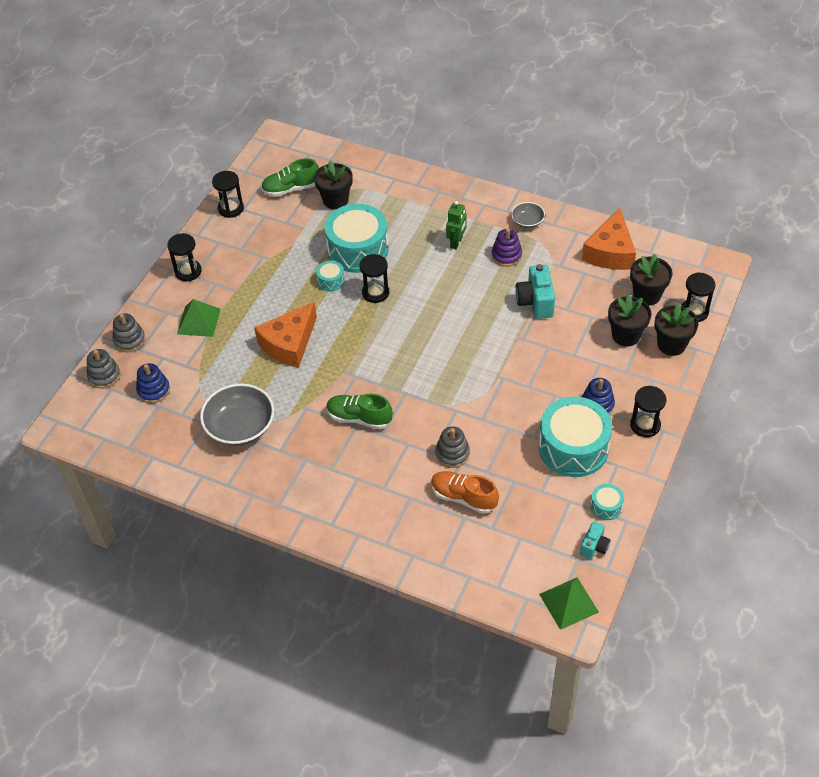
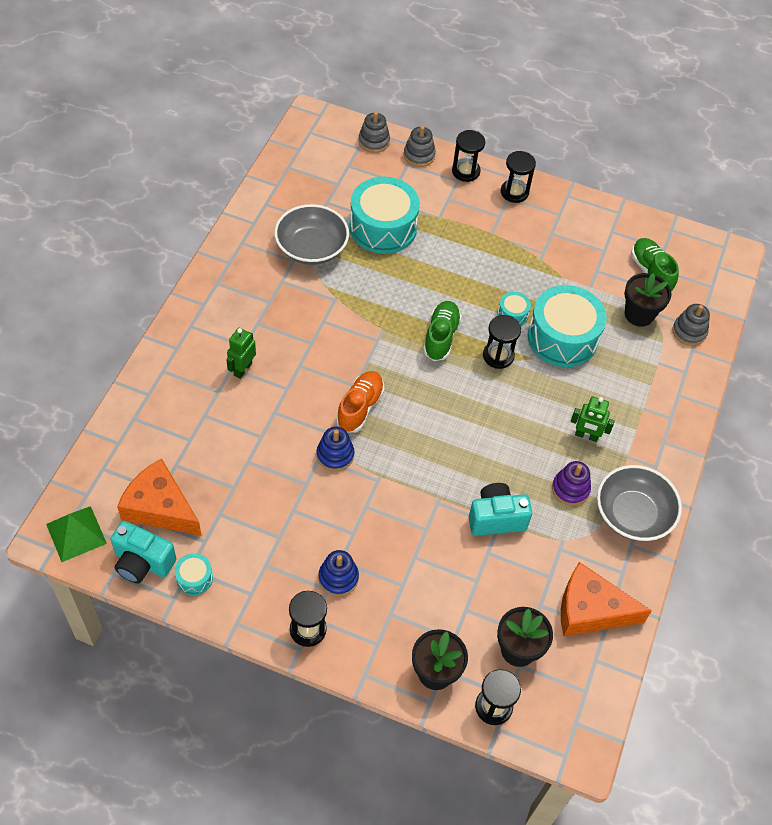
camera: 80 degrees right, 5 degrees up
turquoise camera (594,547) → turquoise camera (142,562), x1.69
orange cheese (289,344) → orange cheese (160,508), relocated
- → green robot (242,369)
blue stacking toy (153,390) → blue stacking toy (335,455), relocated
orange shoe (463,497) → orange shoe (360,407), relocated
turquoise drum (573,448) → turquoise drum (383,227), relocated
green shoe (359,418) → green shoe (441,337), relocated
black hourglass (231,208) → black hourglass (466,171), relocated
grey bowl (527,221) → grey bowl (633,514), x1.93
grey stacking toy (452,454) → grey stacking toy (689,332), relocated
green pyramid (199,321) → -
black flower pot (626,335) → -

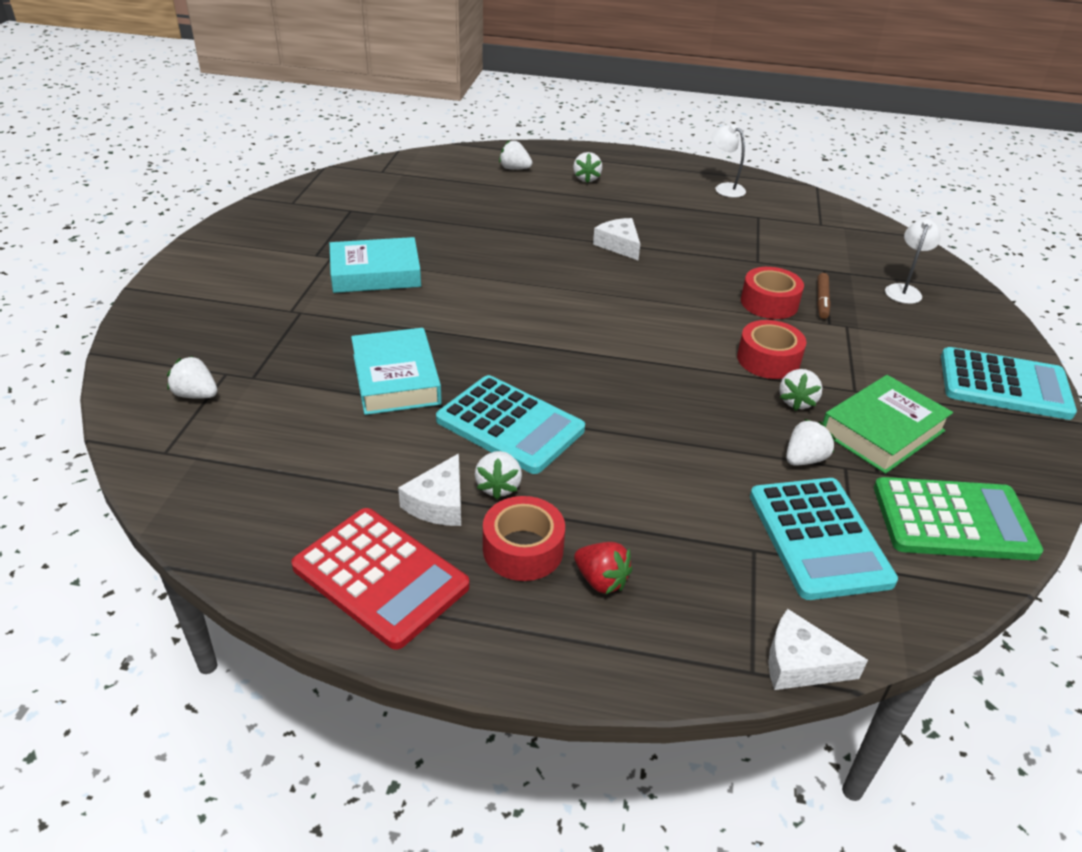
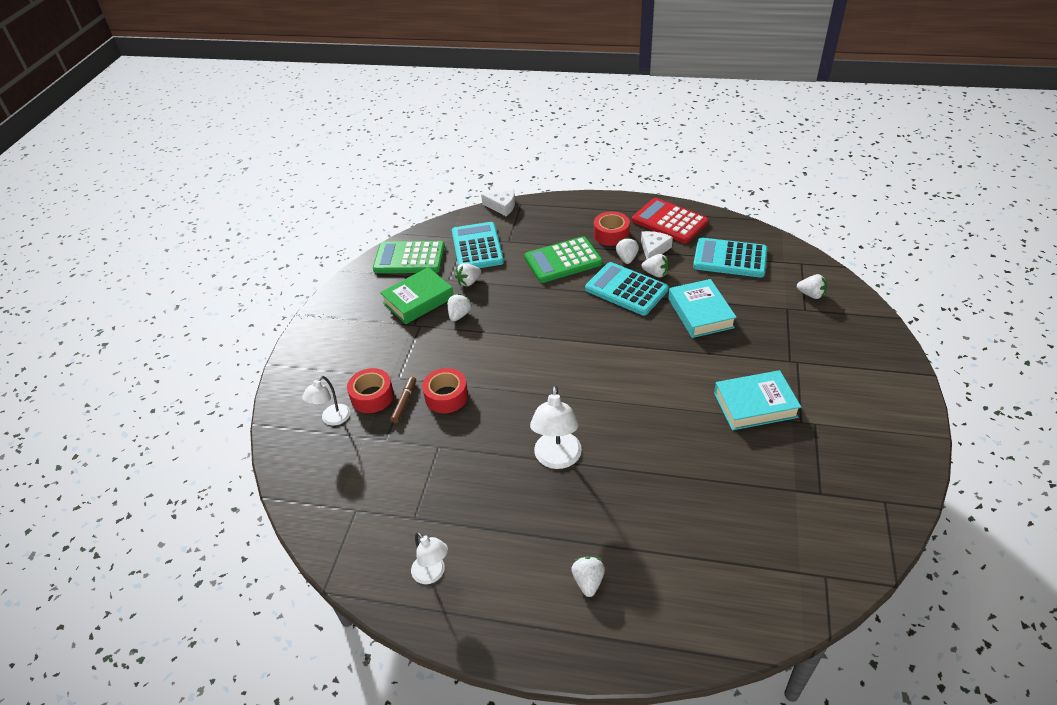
camera: 175 degrees left, 5 degrees up
red tape (768,360) → red tape (372,396), relocated
- → green calculator (563,260)
white cheese (619,245) → white lamp (557,459)
white strawberry (514,169) → white strawberry (655,273), relocated
turquoise calculator (1004,385) → turquoise calculator (730,258), relocated
red strawberry (601,580) → -

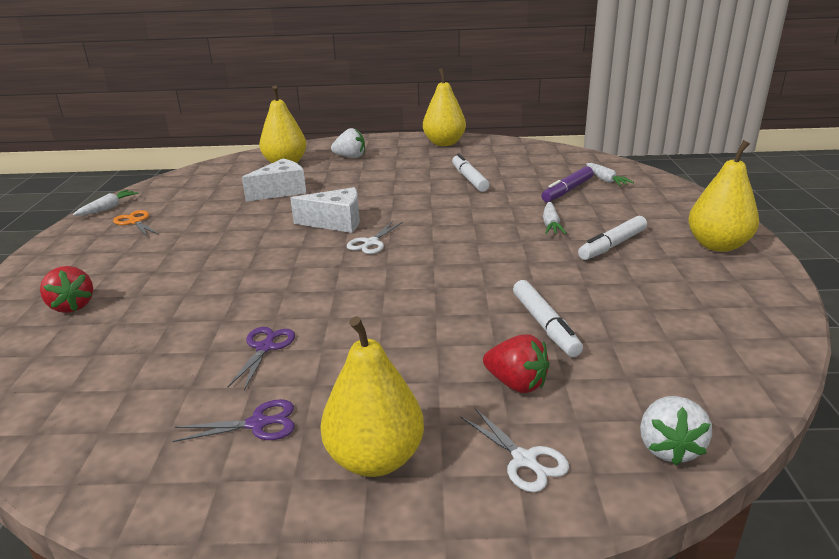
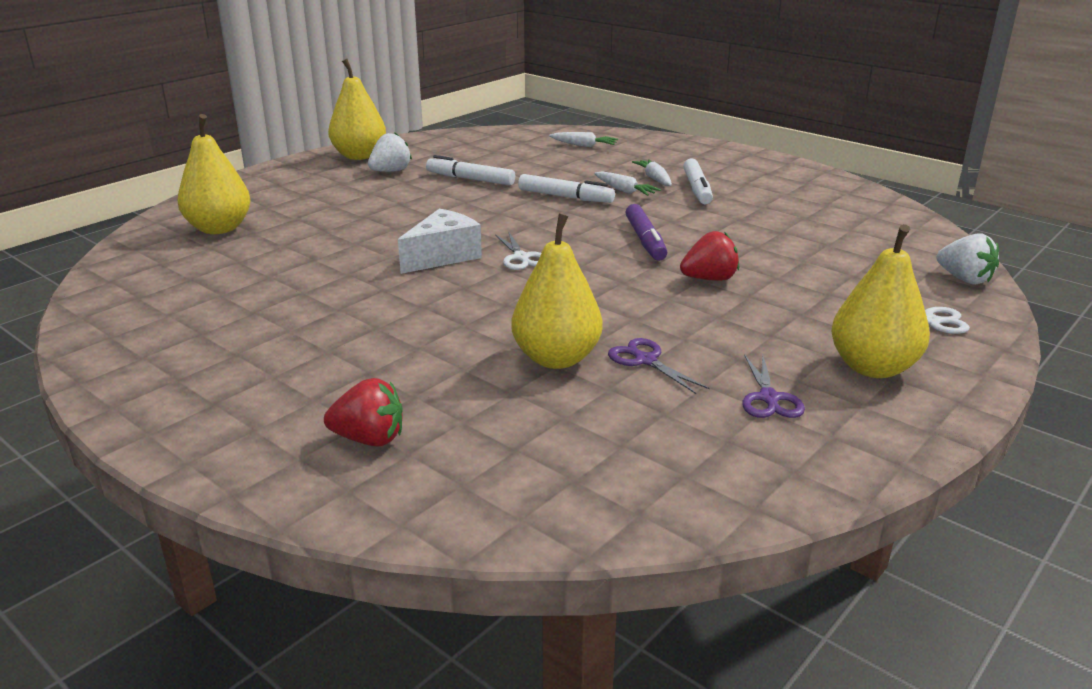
camera: 50 degrees left, 0 degrees up
white strawberry (350,157) → white strawberry (390,171), relocated
yellow pear (717,245) → yellow pear (556,358), relocated
white marker (545,325) → white marker (565,197), relocated
purple marker (567,191) → purple marker (645,240), relocated
white carrot (108,208) → white carrot (654,179), relocated
red strawberry (516,383) → red strawberry (709,279), relocated
purple scissors (257,424) → purple scissors (769,398), 150 degrees clockwise
orange scissors (135,222) → -
white cheese (281,191) → -

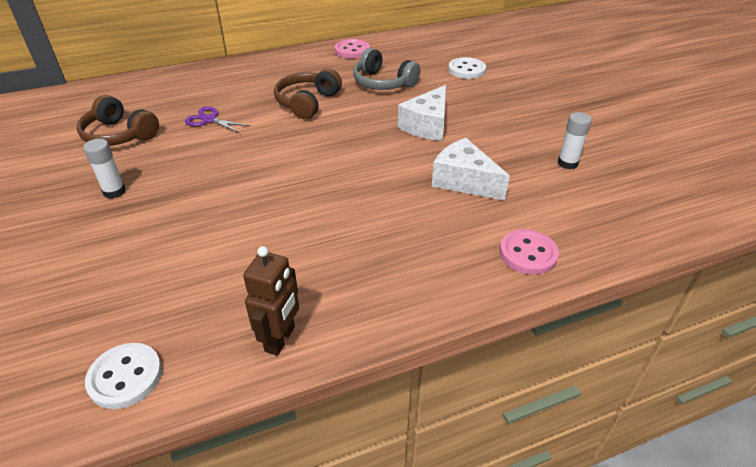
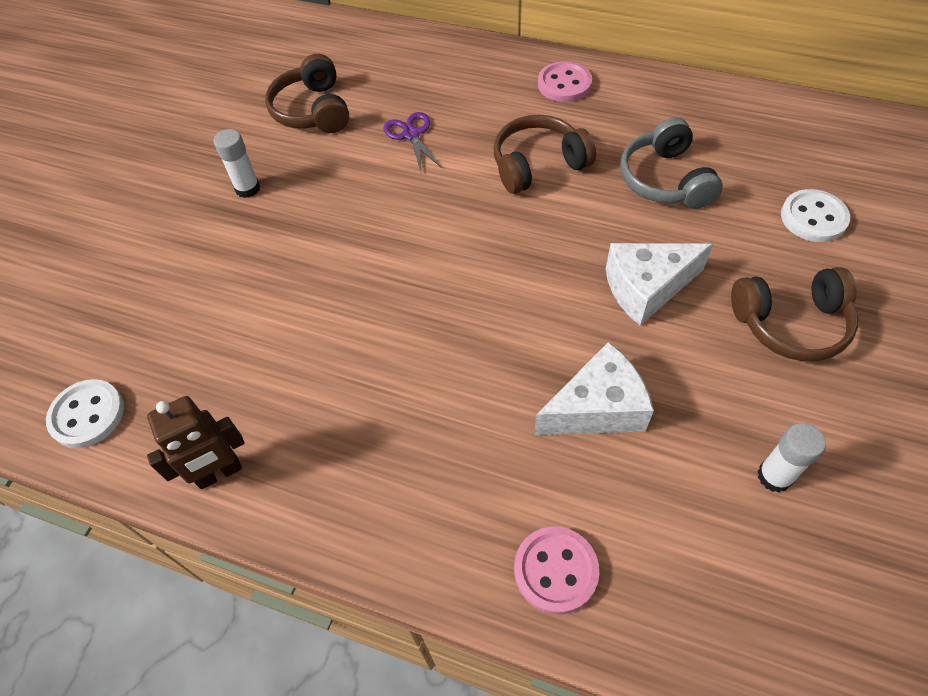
camera: 45 degrees right, 15 degrees up
white cheese (464,181) → white cheese (597,408), 75 degrees clockwise
pink button (352,50) → pink button (564,84), relocated
- → brown headphones (791,323)

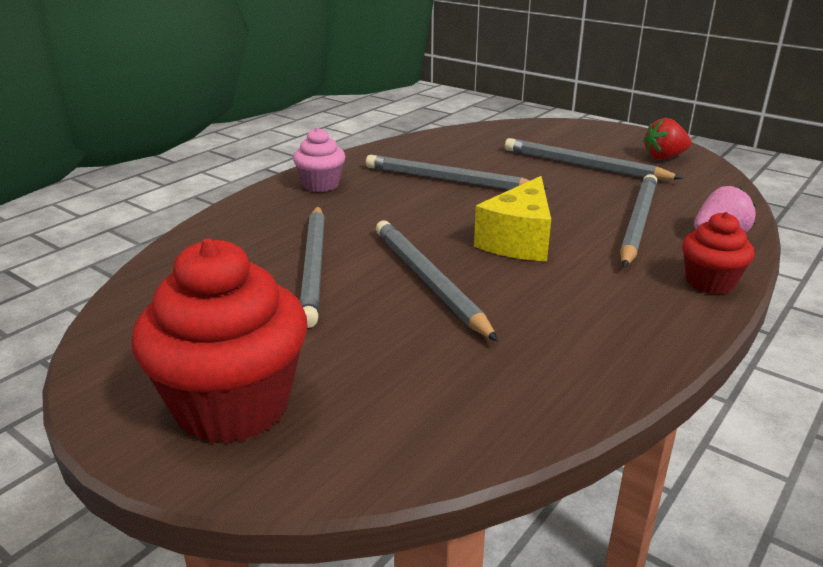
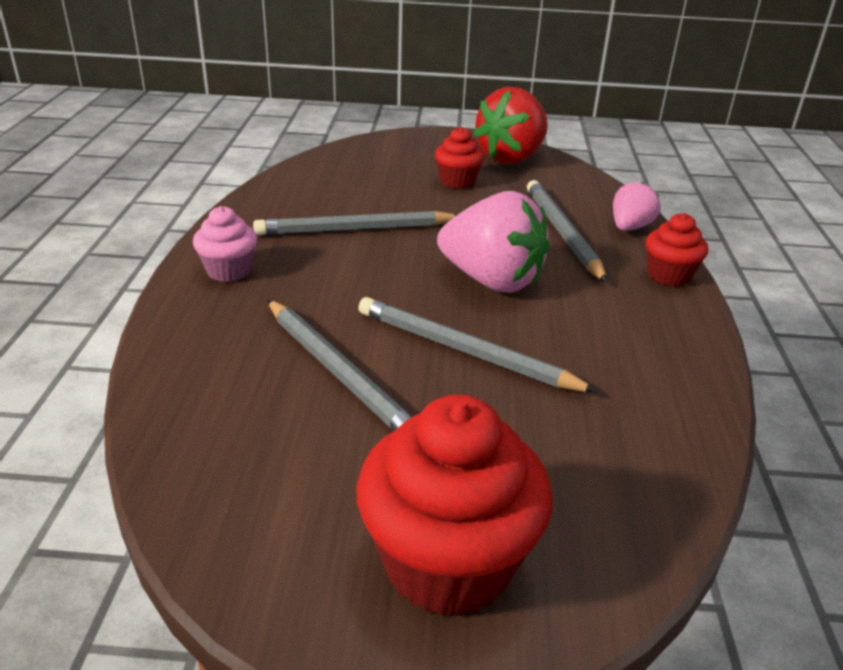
camera: 35 degrees left, 5 degrees up
grey pencil (584,165) → red cupcake (457,182)
yellow cheese (519,241) → pink strawberry (491,280)
red strawberry (664,157) → red strawberry (511,157), x1.82

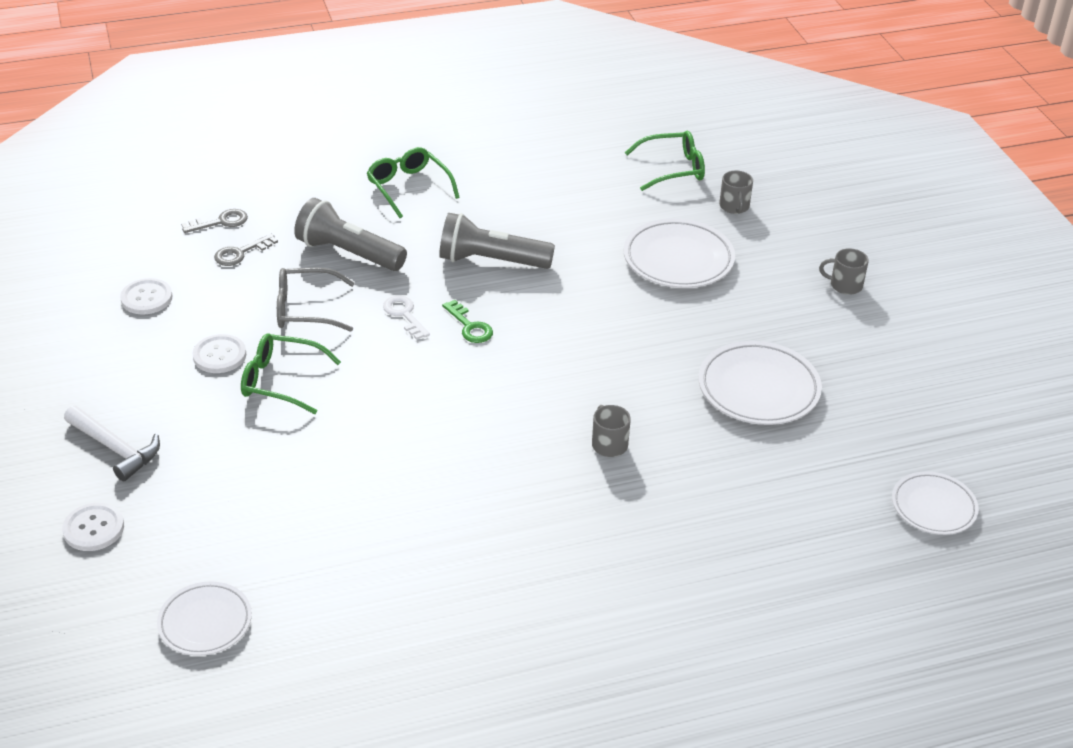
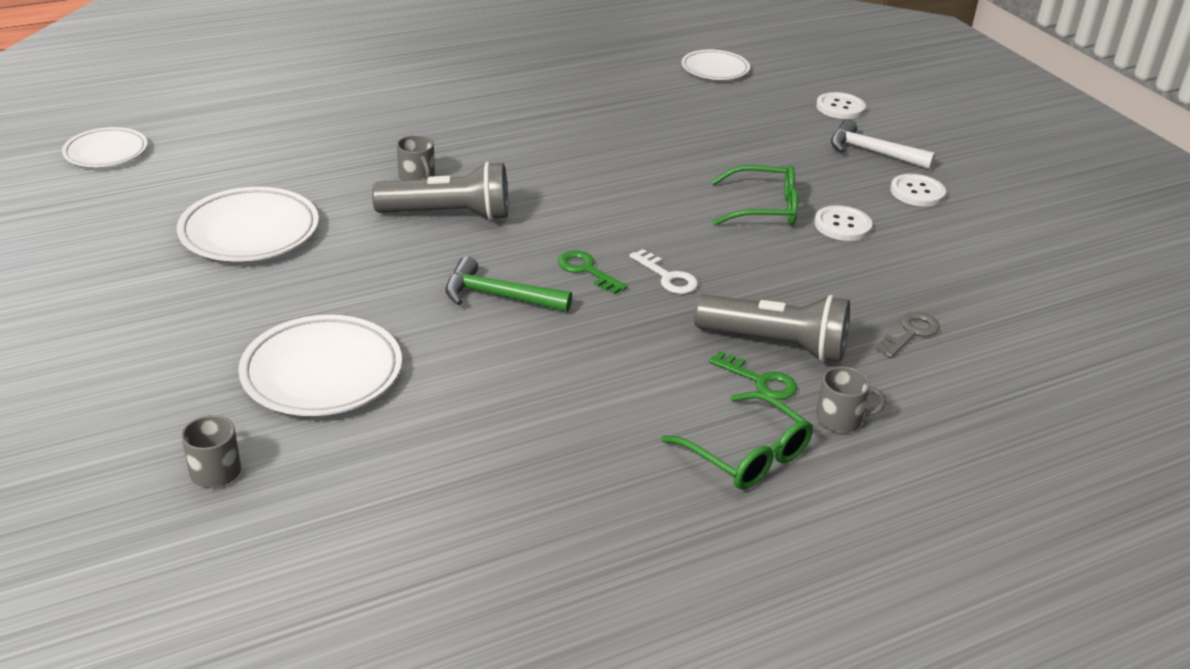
camera: 170 degrees right, 5 degrees down
grey flashlight (491,261) → grey flashlight (448,215), relocated
- → green hammer (498,296)
- → green key (760,380)
grey mug (844,285) → grey mug (840,419), relocated
white button (146,298) → white button (917,192), relocated
grey key (221,222) → -
grey glasses (306,309) → -
green glasses (672,169) → -

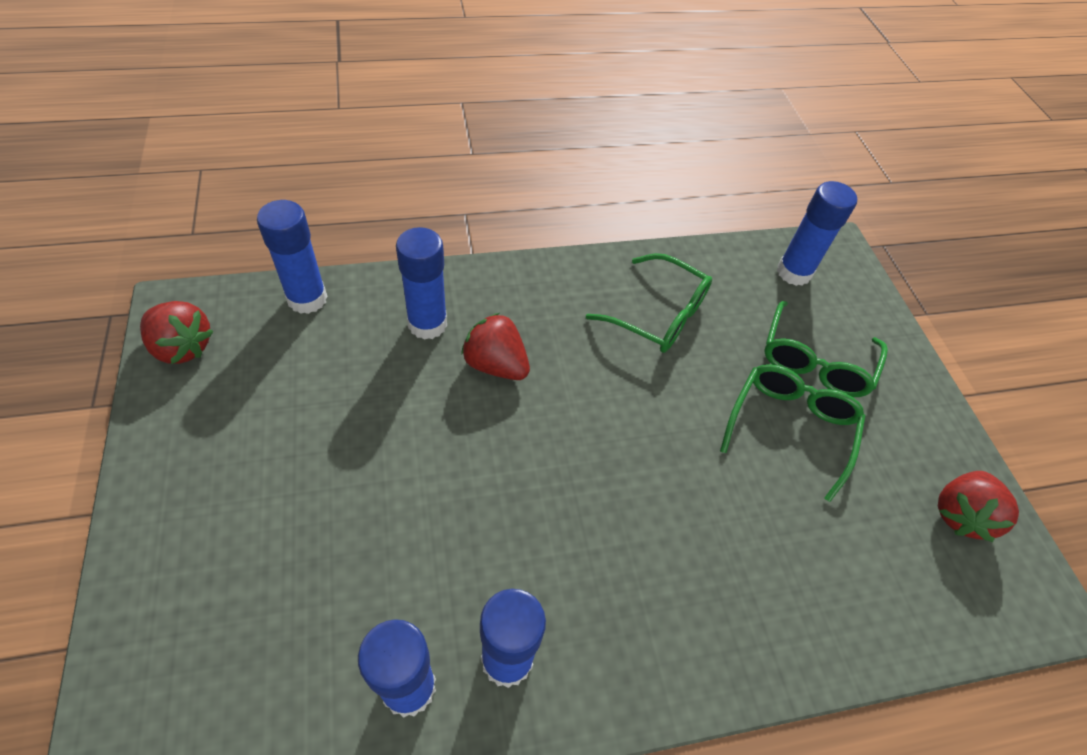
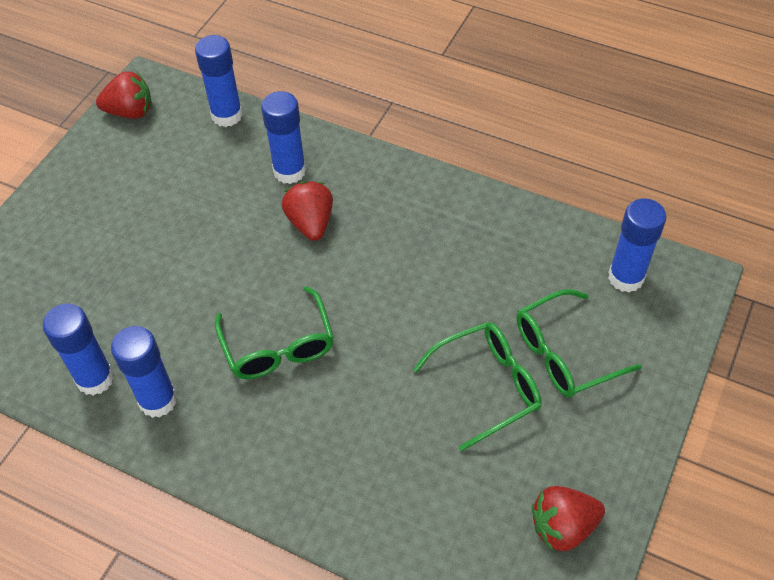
camera: 45 degrees right, 0 degrees up
red strawberry (182,347) → red strawberry (130,112), 75 degrees counterclockwise
green glasses (659,315) → green glasses (278,347), relocated

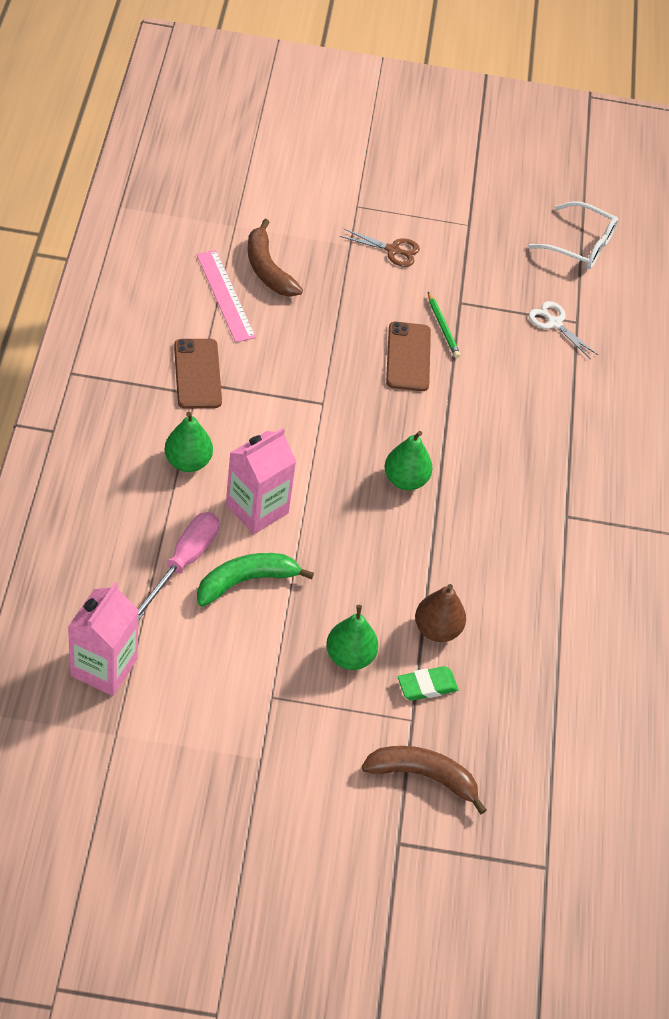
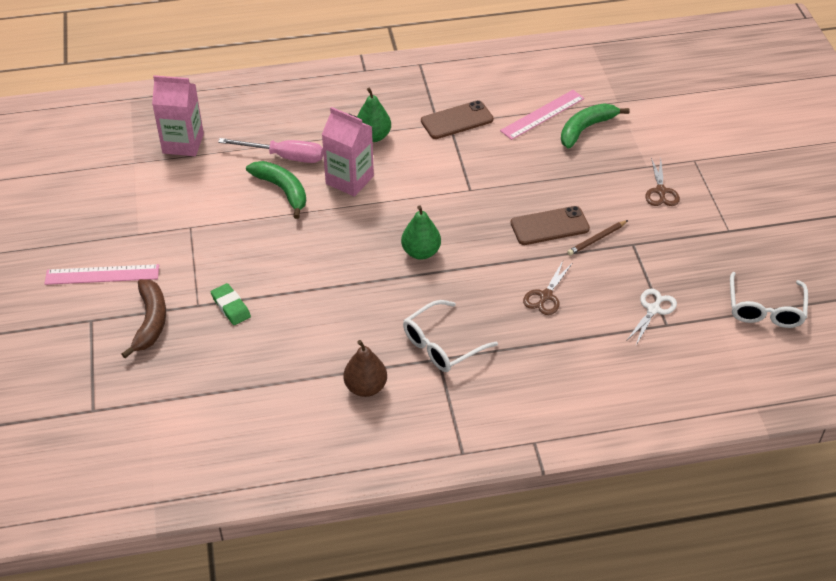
camera: 80 degrees right, 5 degrees down
- → pink ruler (102,274)
brown pear (437,629) → brown pear (365,387), relocated
- → white glasses (442,345)
- → brown scissors (545,296)
brown banana (267,269) → green banana (586,129)
green pencil (443,327) → brown pencil (596,239)
green pear (349,656) → -

